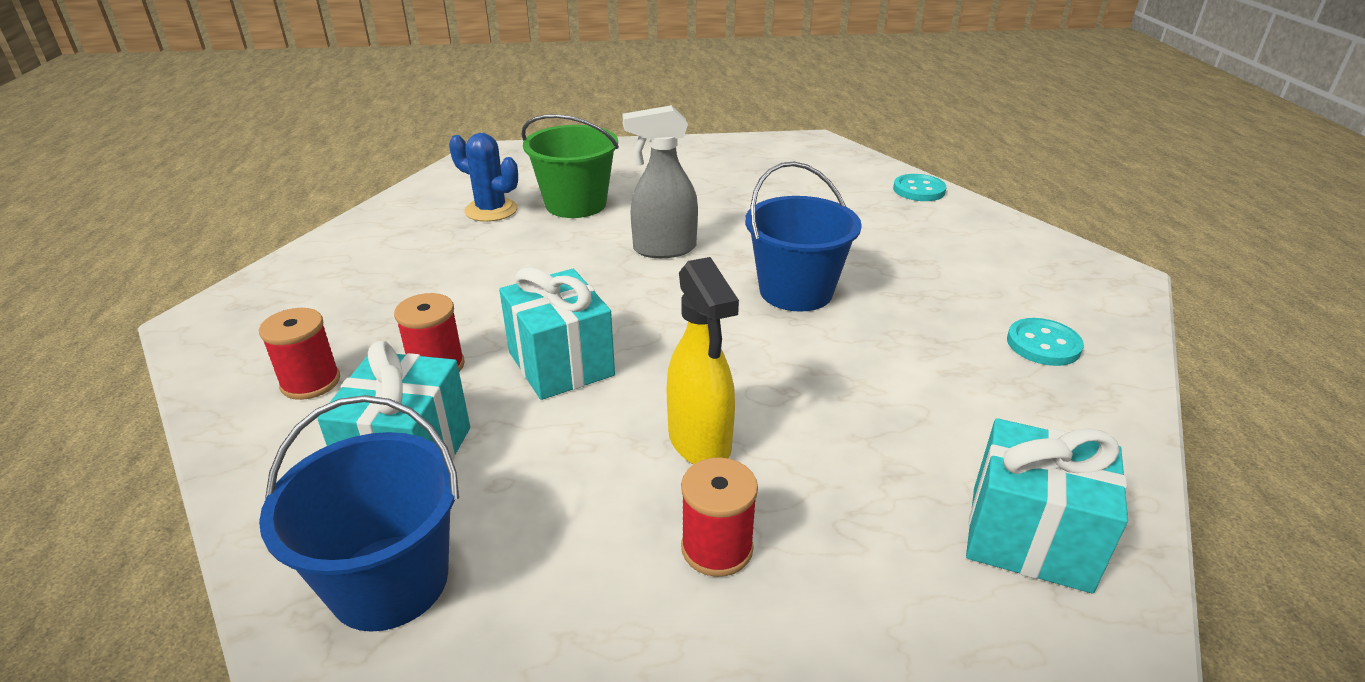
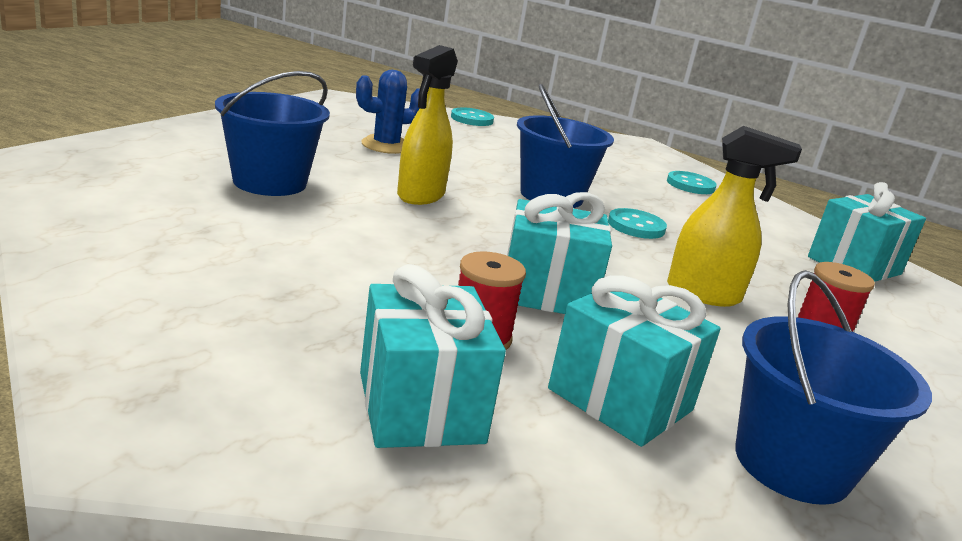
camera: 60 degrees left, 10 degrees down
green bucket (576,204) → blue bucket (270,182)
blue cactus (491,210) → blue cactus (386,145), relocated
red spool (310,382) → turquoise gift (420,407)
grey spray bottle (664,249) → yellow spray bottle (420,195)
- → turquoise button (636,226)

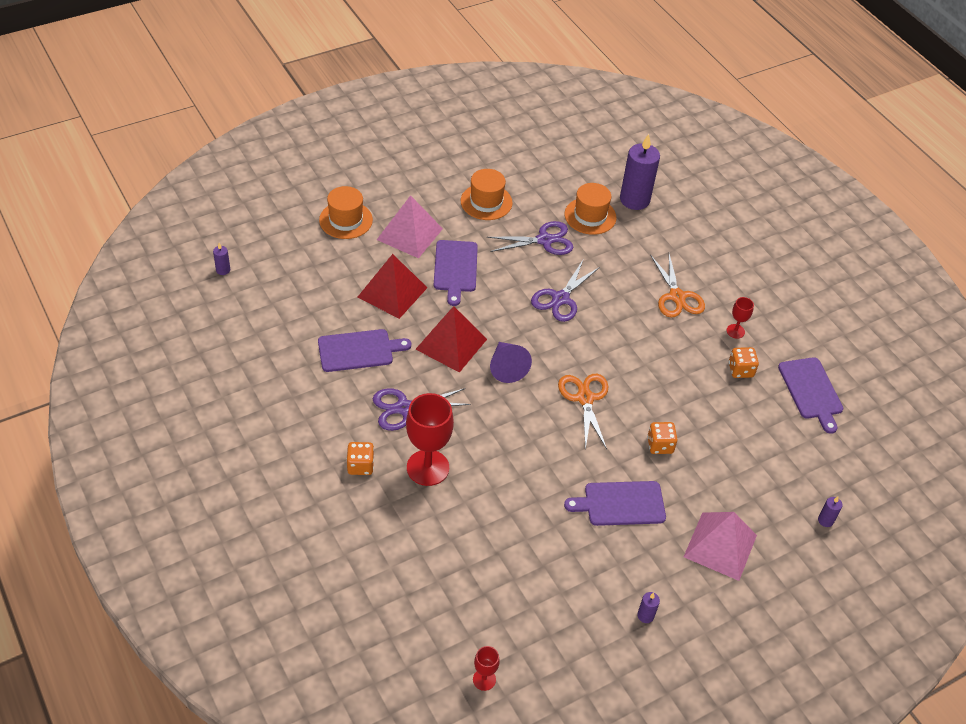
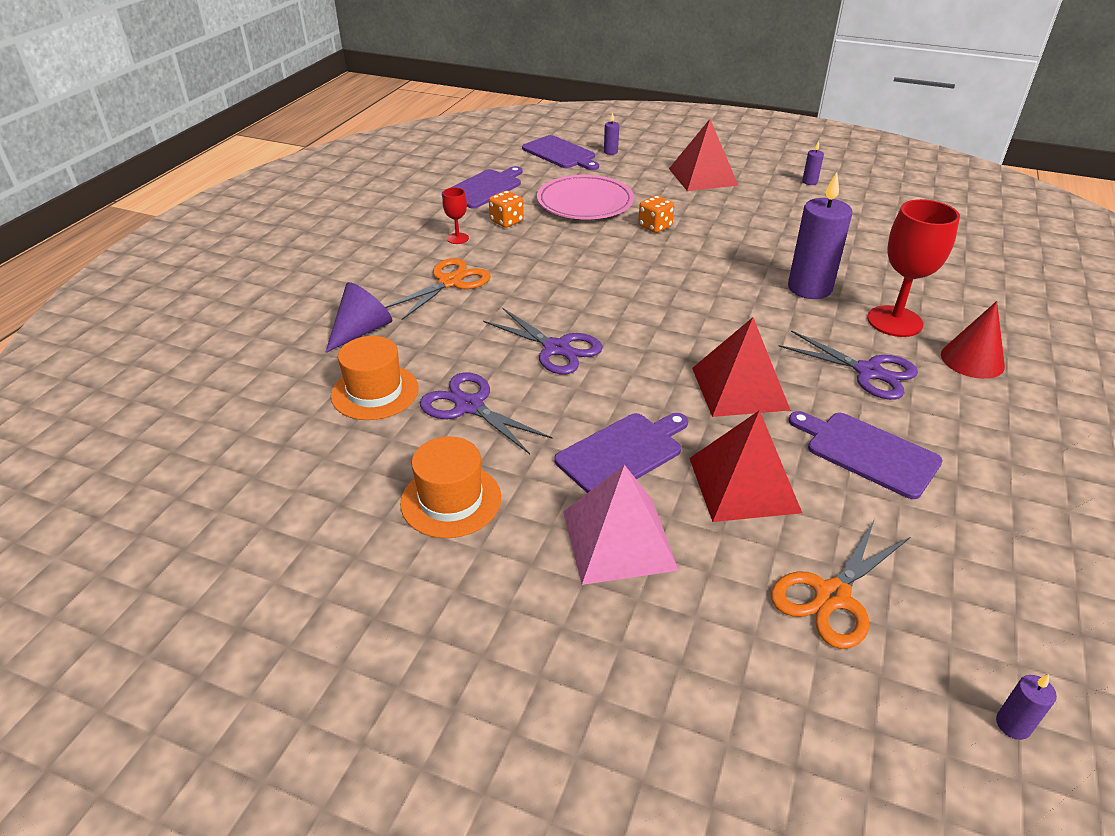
camera: 125 degrees left, 10 degrees down
purple cone (506,367) → purple cone (362,331), relocated
purple scissors (560,299) → purple scissors (556,348), 45 degrees clockwise
purple cutting board (620,504) → purple cutting board (560,153), relocated
- → pink plate (585,203)
pink pyramid (720,546) → red pyramid (703,176)
orange scissors (585,398) → orange scissors (832,596), relocated
purple candle (634,200) → purple candle (809,288), relocated
orange dice (360,466) → red cone (972,360)
orange hat (346,220) → -
red goblet (484,679) → -

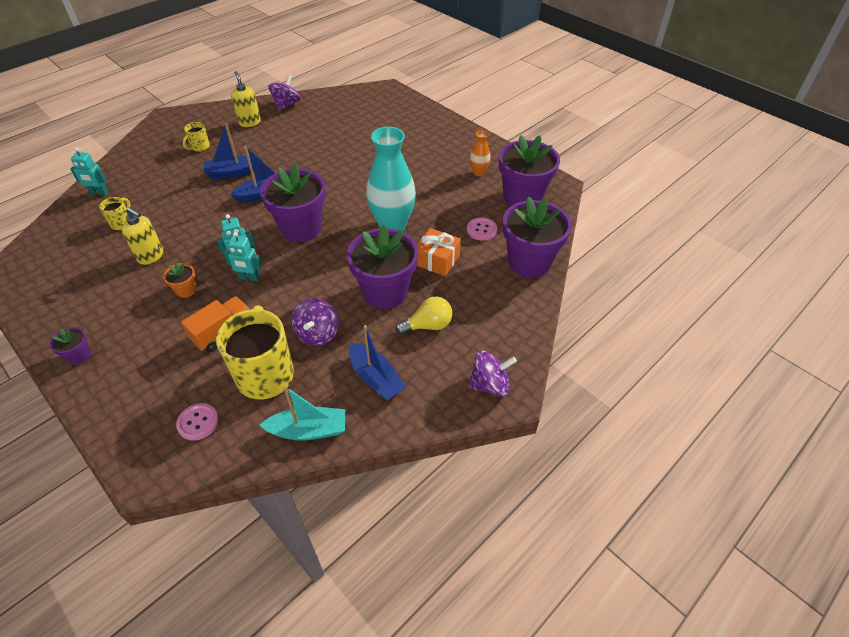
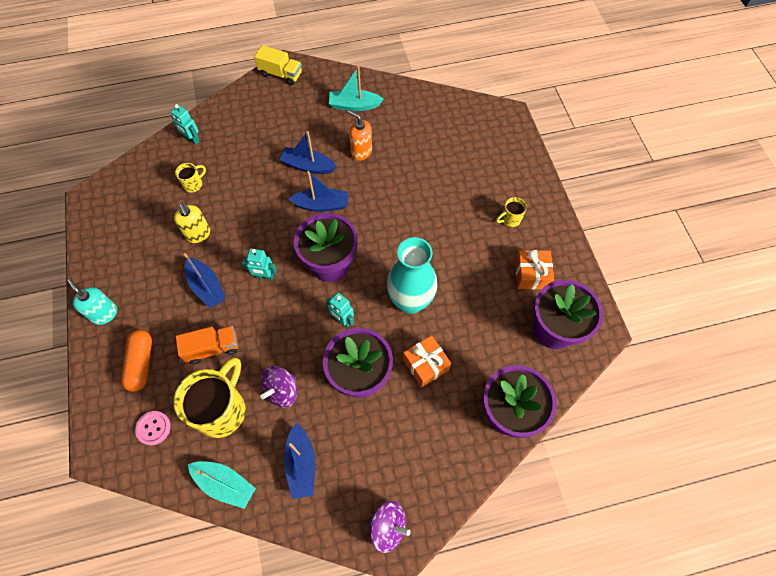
camera: 30 degrees right, 15 degrees up
purple flower pot (79,355) → turquoise soap dispenser (104,314)
- → orange capsule (141,363)
orange flower pot (186,290) → blue boat (207,287)
- → yellow truck (281,74)
turquoise robot (249,278) → turquoise robot (342,320), relocated
yellow soap dispenser (250,122) → turquoise boat (354,105)
- → orange soap dispenser (361,152)
yellow mug (200,147) → yellow mug (510,219), relocated
orange vase (478,172) → orange gift (531,274)
purple spinning top (286,105) → -
yellow light bulb (428,325) → -
pink button (481,230) → -

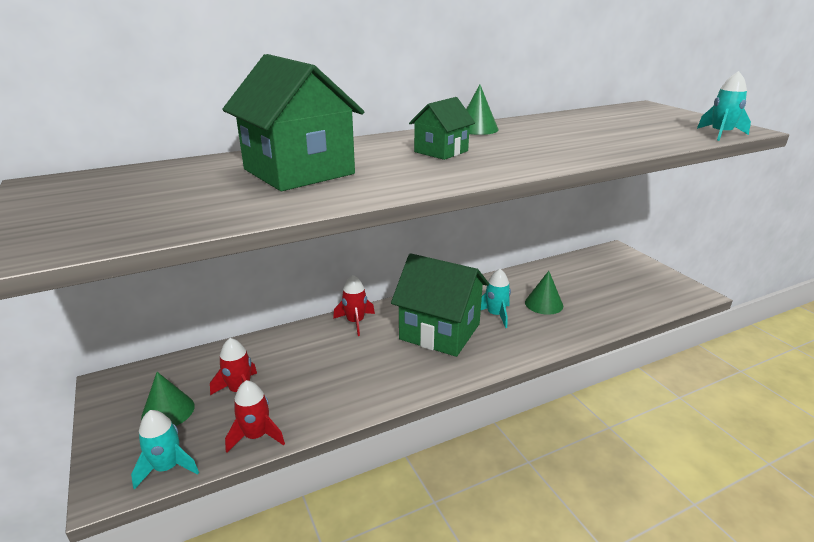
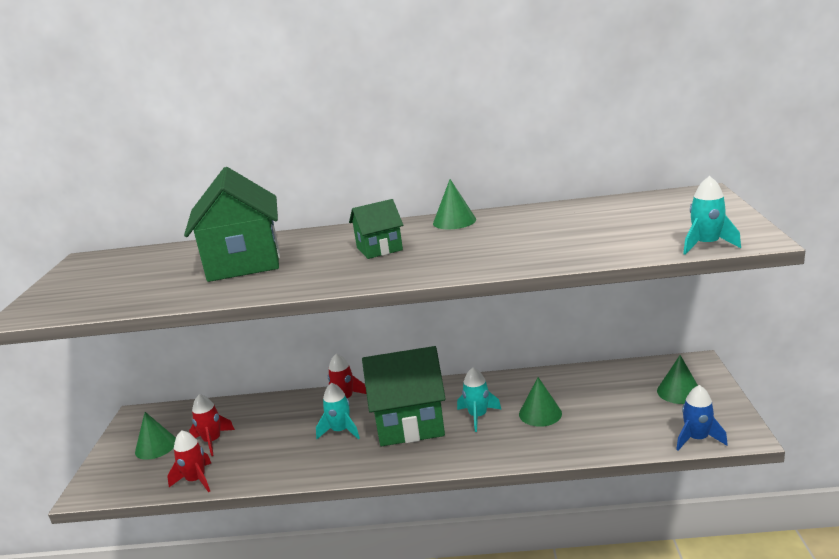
camera: 30 degrees right, 5 degrees down
turquoise rocket (167,467) → turquoise rocket (340,431), relocated
green house (440,331) → green house (409,423), 60 degrees counterclockwise
- → green cone (679,392)
- → blue rocket (697,439)

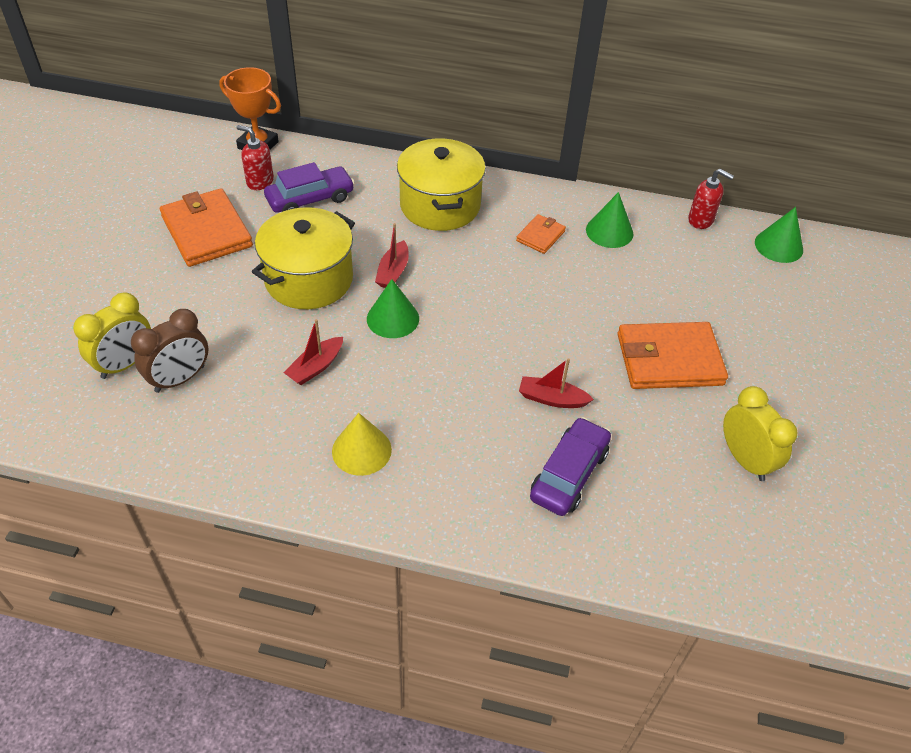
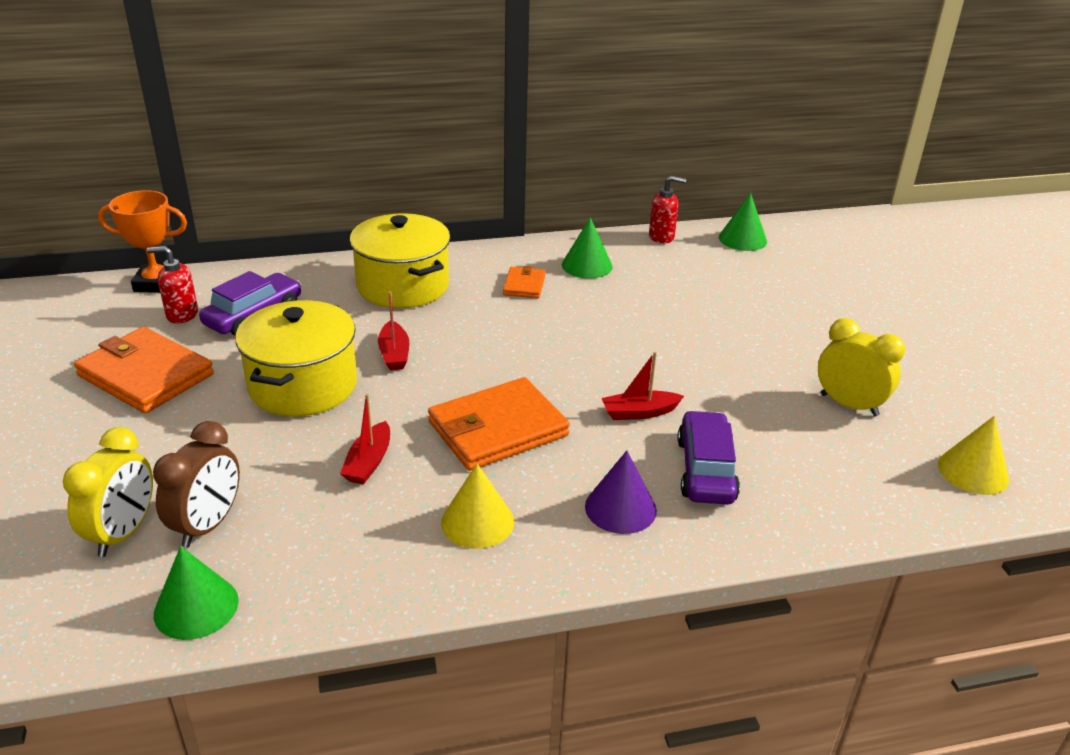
camera: 25 degrees left, 15 degrees down
green cone (393,318) → green cone (196,607), relocated
orange wallet (669,359) → orange wallet (497,429), relocated
- → purple cone (620,508)
- → yellow cone (973,471)

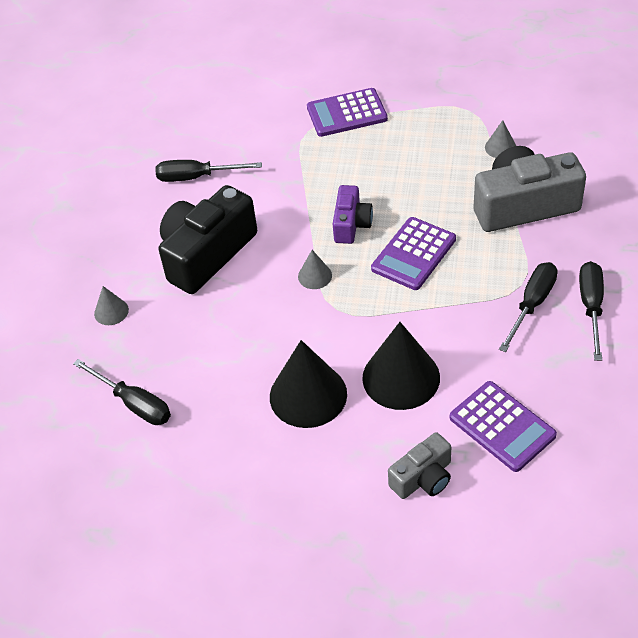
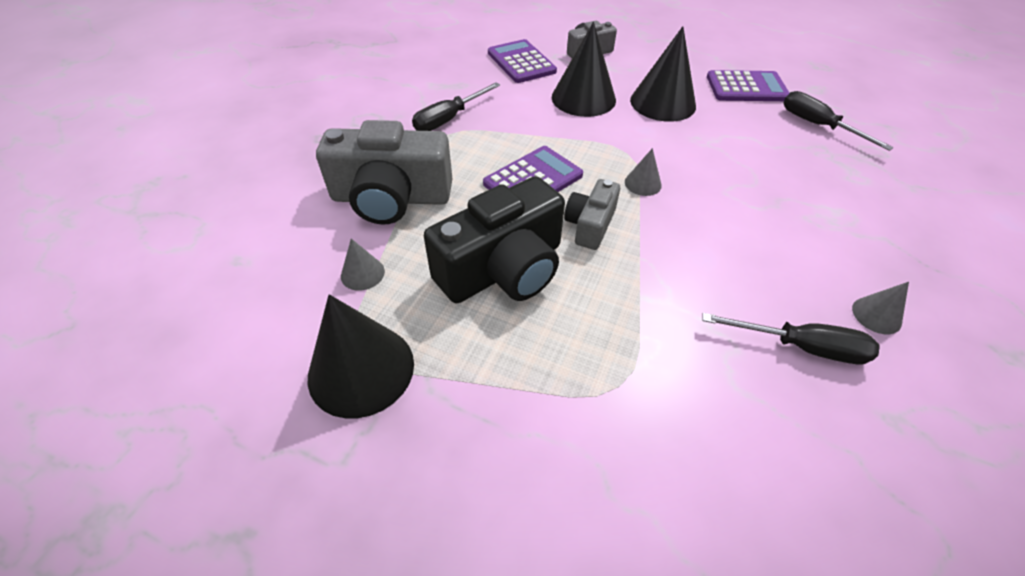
camera: 170 degrees left, 0 degrees up
- → black cone (361,369)
black camera (206,254) → black camera (503,269), relocated
purple camera (351,224) → grey camera (590,225)
purple calculator (347,113) → purple calculator (746,87), relocated
grey cone (111,311) → grey cone (876,315), relocated
black screwdriver (591,307) → -

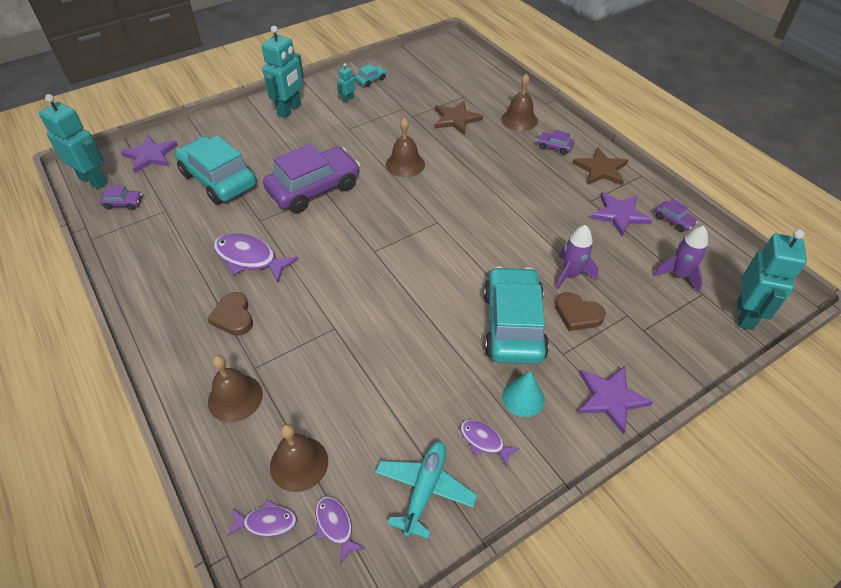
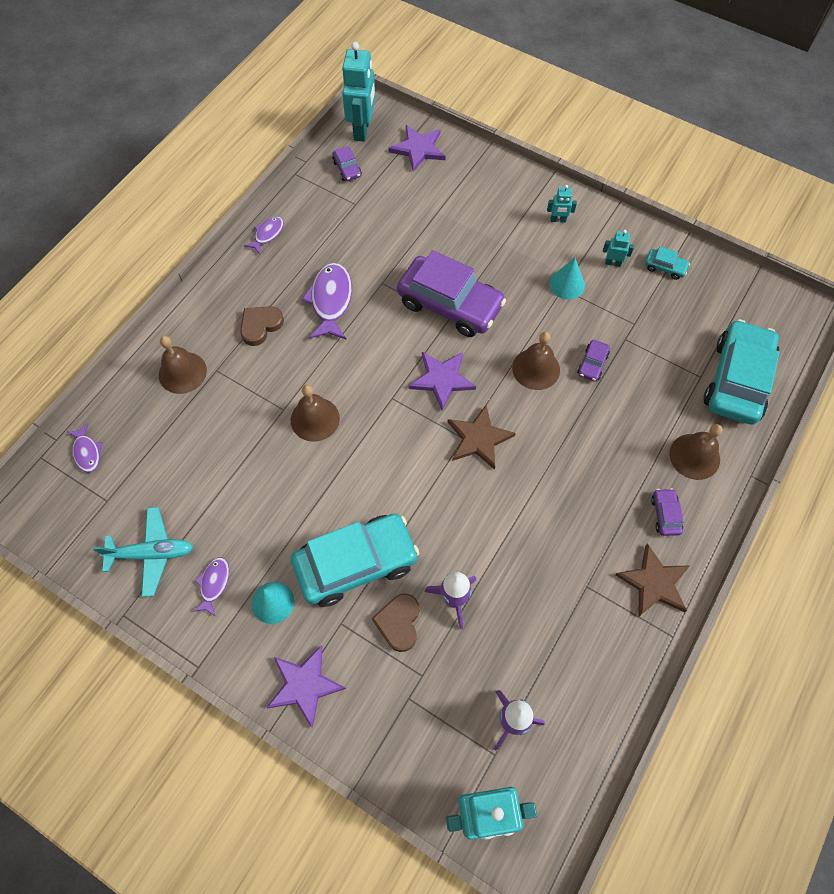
camera: 65 degrees right, 15 degrees up
purple fish (335,525) → purple fish (267,234), relocated
brown bell (299,463) → brown bell (315,419), relocated
purple star (619,215) → purple star (442,379), relocated
brown star (456,119) → brown star (479,439), relocated
turquoise robot (290,110) → turquoise robot (558,220), x0.46
- → turquoise cone (567,284)
purple car (673,220) → purple car (592,364), relocated
turquoise car (219,179) → turquoise car (737,380), relocated

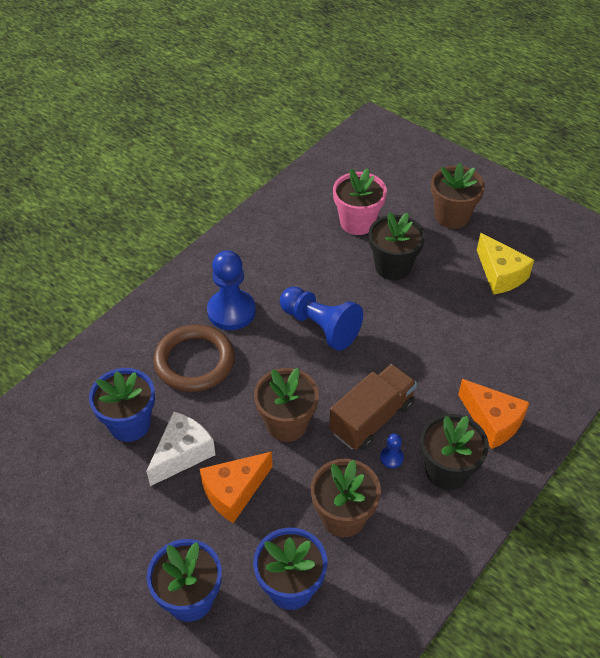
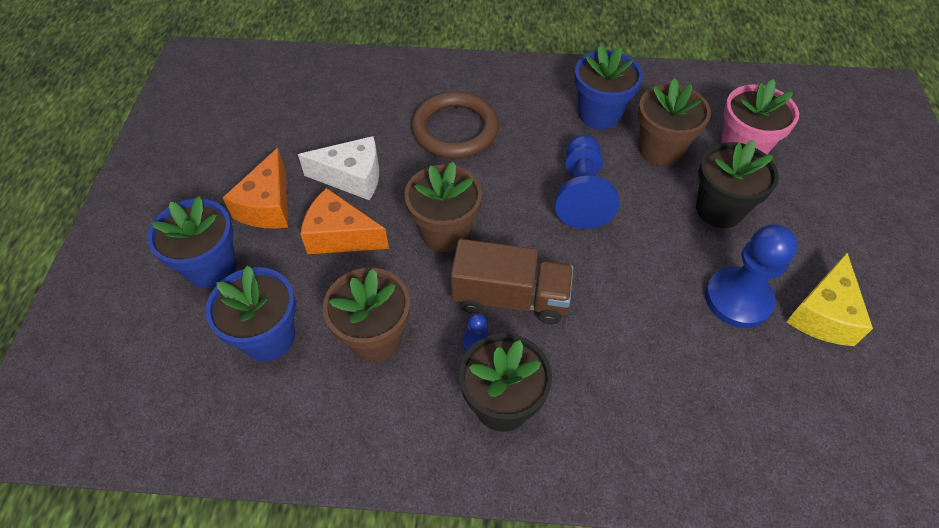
camera: 55 degrees right, 5 degrees up
orange cheese (492,421) → orange cheese (268,206), relocated
blue flower pot (129,424) → blue flower pot (599,114), relocated
brown flower pot (452,216) → brown flower pot (660,149), relocated
blue pawn (231,311) → blue pawn (738,299), relocated

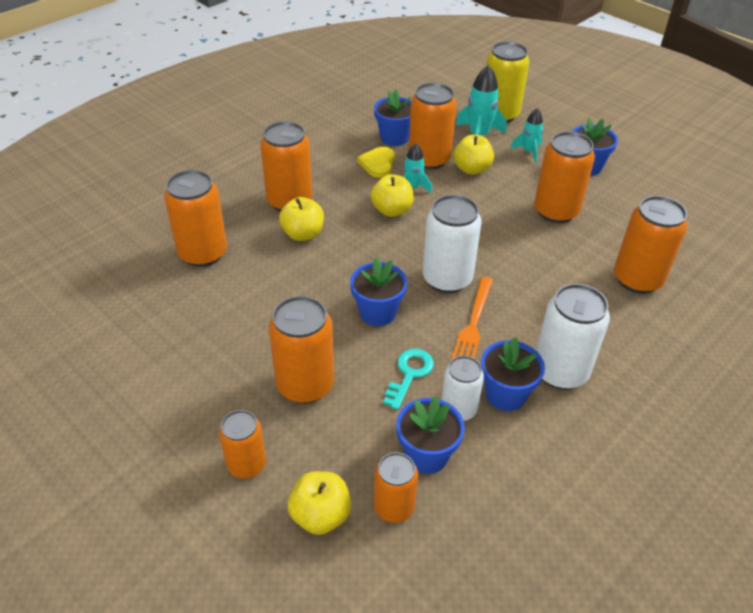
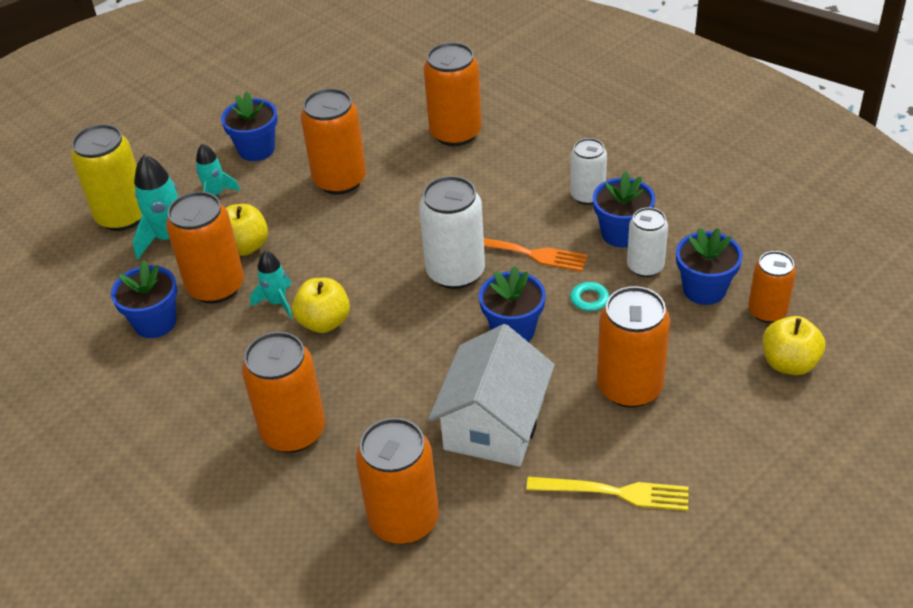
camera: 85 degrees left, 0 degrees up
- → white house (494,424)
- → yellow fork (613,493)
white can (560,371) → white can (587,195), x0.62
orange can (247,464) → -
yellow apple (303,234) → -
yellow heart (378,164) → -

